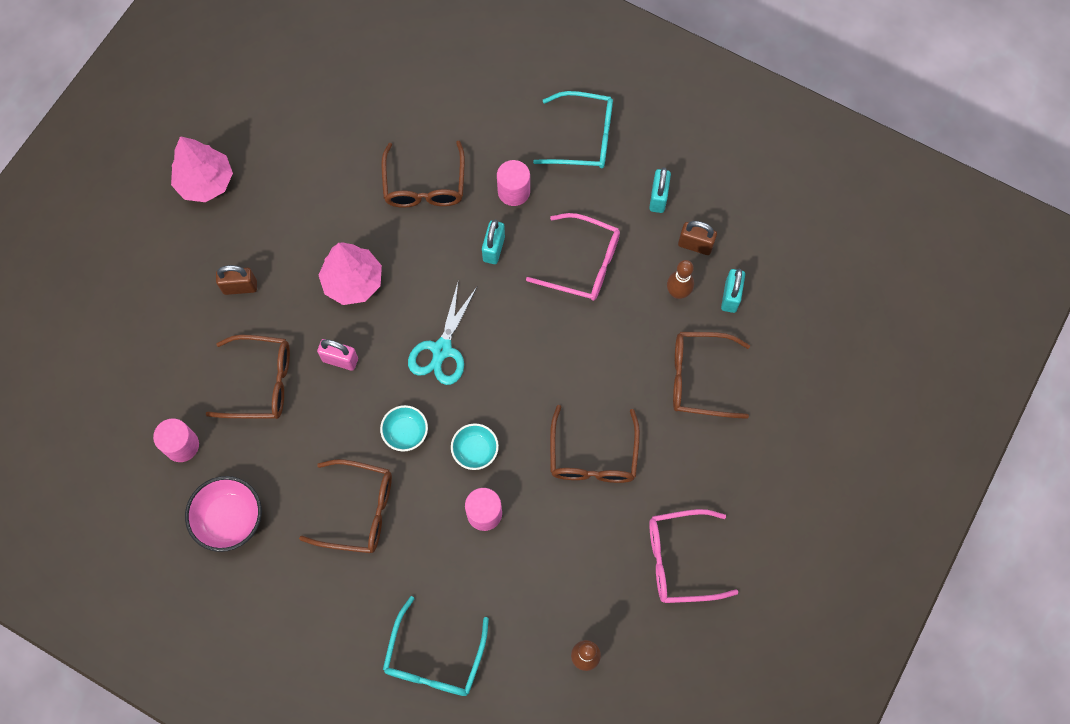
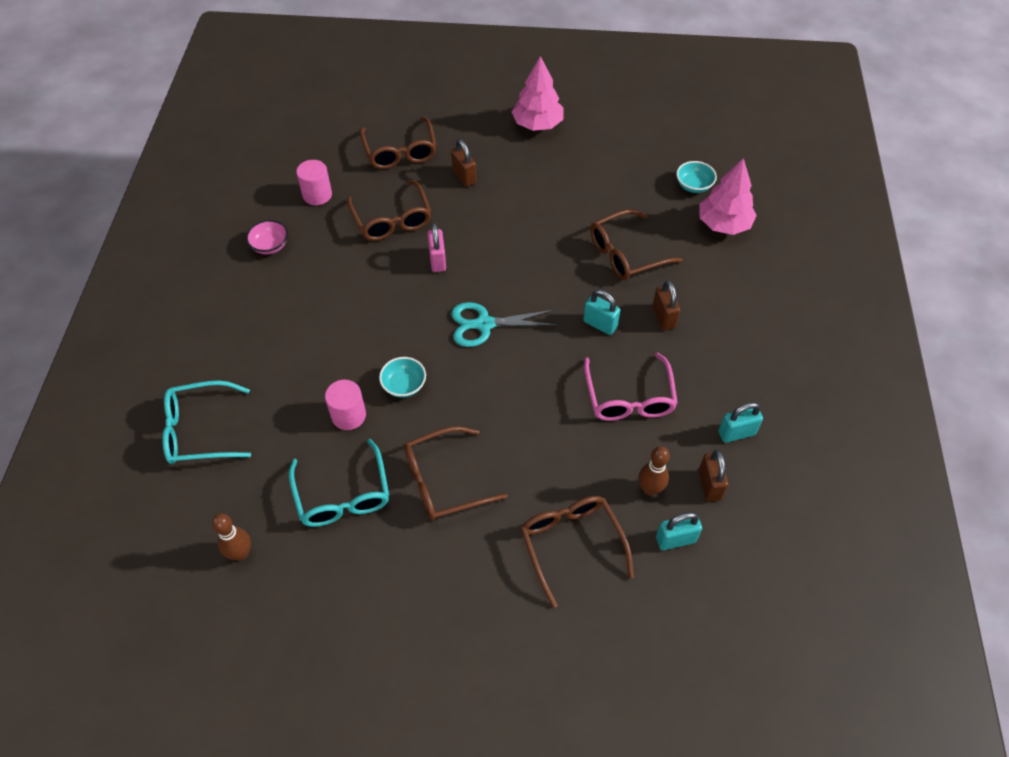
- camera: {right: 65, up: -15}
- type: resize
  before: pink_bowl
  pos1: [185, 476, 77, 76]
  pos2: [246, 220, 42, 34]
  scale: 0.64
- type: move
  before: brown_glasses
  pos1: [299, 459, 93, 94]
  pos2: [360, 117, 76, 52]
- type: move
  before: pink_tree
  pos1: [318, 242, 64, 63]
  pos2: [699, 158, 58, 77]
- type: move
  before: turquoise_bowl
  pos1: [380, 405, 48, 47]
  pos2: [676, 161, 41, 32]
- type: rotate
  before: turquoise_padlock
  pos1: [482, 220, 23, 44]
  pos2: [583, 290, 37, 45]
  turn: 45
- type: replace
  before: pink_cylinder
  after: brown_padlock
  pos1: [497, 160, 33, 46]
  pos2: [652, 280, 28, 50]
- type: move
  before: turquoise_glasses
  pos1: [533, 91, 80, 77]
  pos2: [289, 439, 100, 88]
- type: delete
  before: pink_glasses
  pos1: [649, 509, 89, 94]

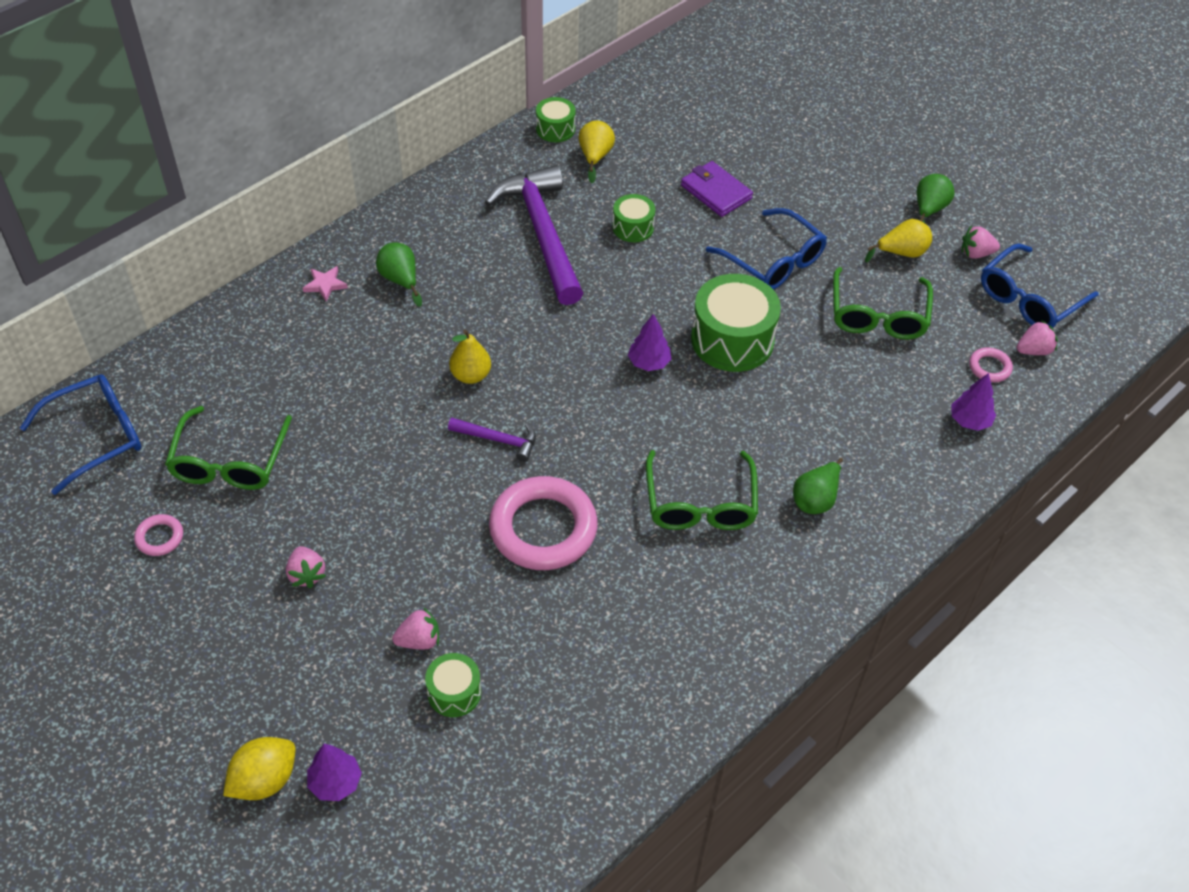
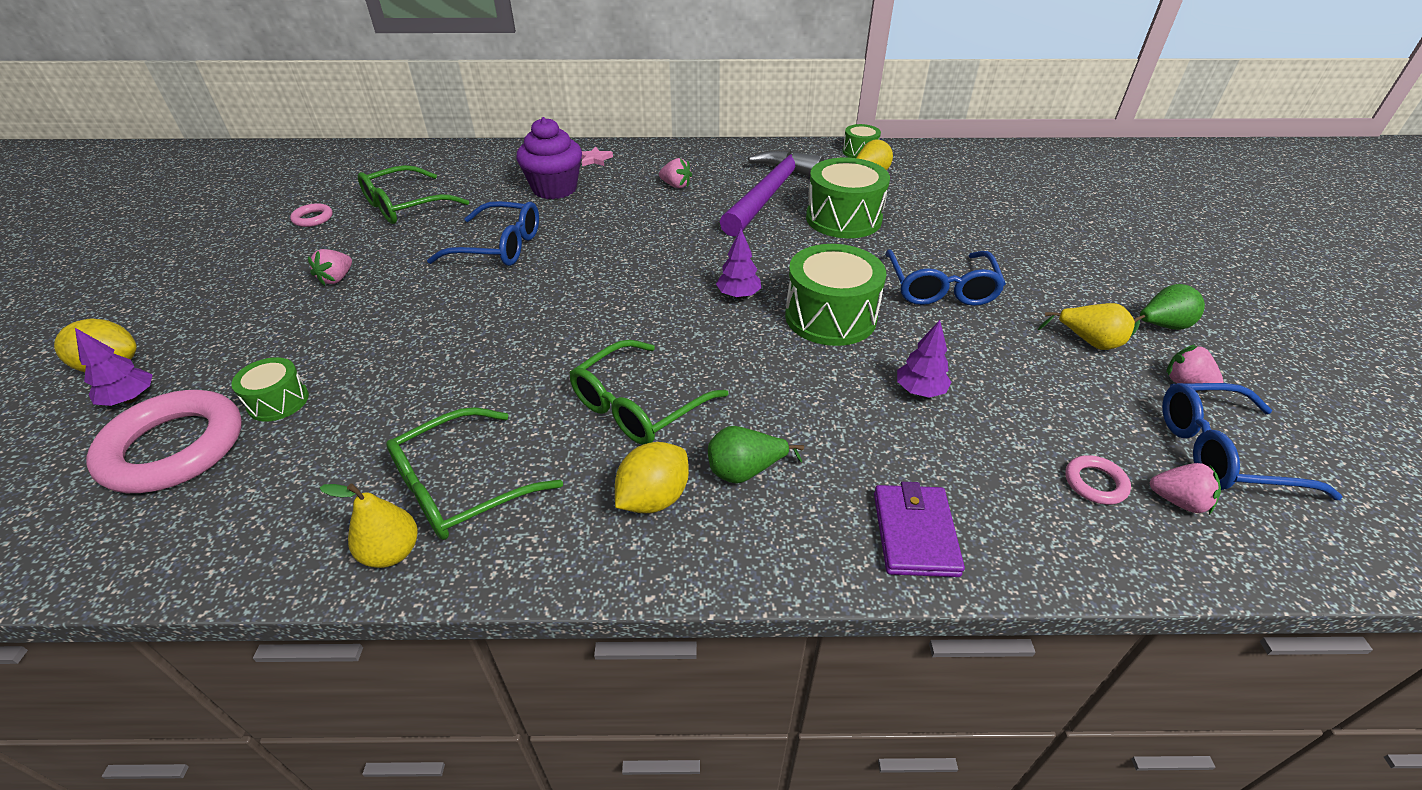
- camera: {right: 45, up: -10}
- type: move
  before: blue_glasses
  pos1: [20, 374, 121, 121]
  pos2: [427, 201, 112, 65]
- type: delete
  before: green_pear
  pos1: [376, 243, 46, 64]
- type: move
  before: pink_strawberry
  pos1: [392, 607, 47, 43]
  pos2: [659, 158, 33, 30]
- type: delete
  before: purple_hammer
  pos1: [448, 418, 88, 44]
- type: move
  before: yellow_pear
  pos1: [449, 330, 42, 54]
  pos2: [319, 483, 99, 85]
- type: move
  before: pink_ring
  pos1: [489, 476, 109, 94]
  pos2: [86, 390, 156, 103]
- type: resize
  before: green_drum
  pos1: [613, 194, 42, 48]
  pos2: [806, 157, 84, 81]
  scale: 1.87
- type: move
  before: purple_wallet
  pos1: [681, 161, 72, 56]
  pos2: [874, 482, 91, 95]
- type: move
  before: green_glasses
  pos1: [833, 267, 100, 72]
  pos2: [386, 407, 177, 133]
- type: move
  before: purple_tree
  pos1: [951, 373, 45, 58]
  pos2: [897, 320, 55, 78]
- type: insert
  after: purple_cupcake
  pos2: [516, 117, 66, 82]
- type: insert
  after: yellow_lemon
  pos2: [615, 442, 74, 71]

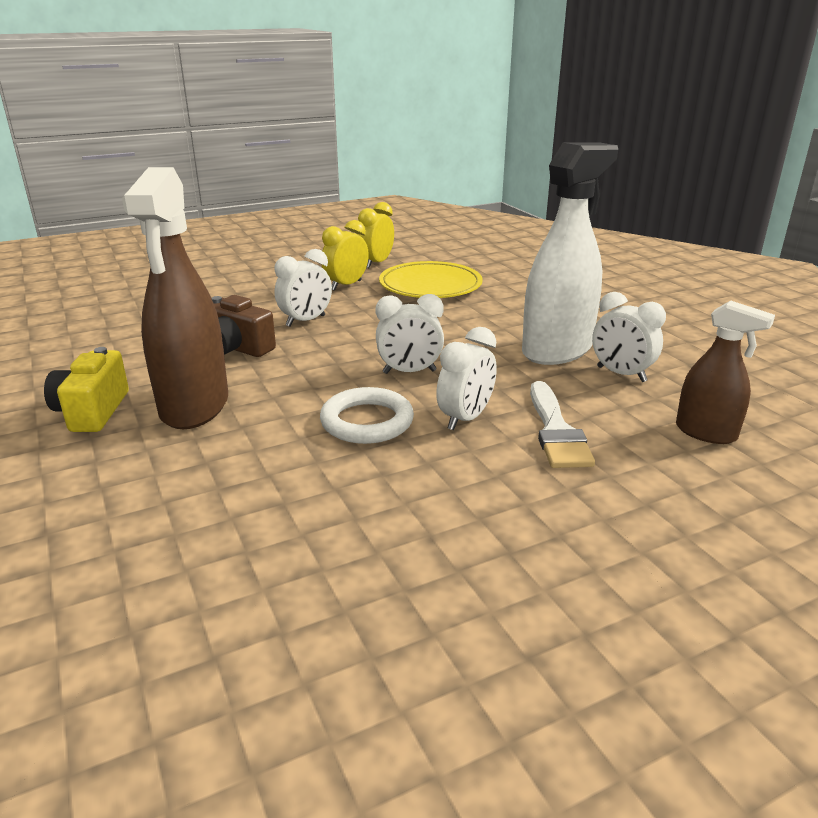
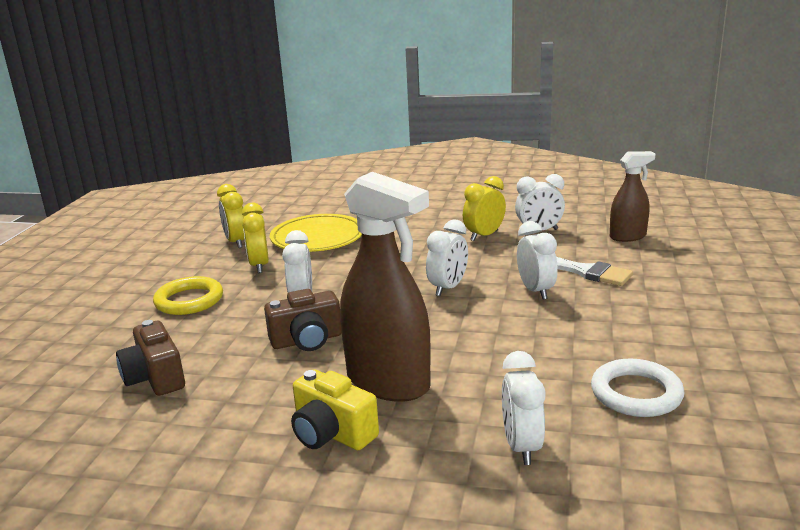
- camera: {right: -50, up: -5}
- type: move
  before: white_ring
  pos1: [320, 387, 94, 57]
  pos2: [591, 359, 93, 58]
- type: replace
  before: white_spray_bottle
  after: yellow_clock
  pos1: [522, 143, 96, 222]
  pos2: [463, 176, 43, 65]
- type: insert
  after: brown_camera
  pos2: [116, 320, 69, 76]
- type: insert
  after: yellow_ring
  pos2: [153, 276, 70, 39]
- type: insert
  after: white_clock
  pos2: [502, 351, 44, 114]

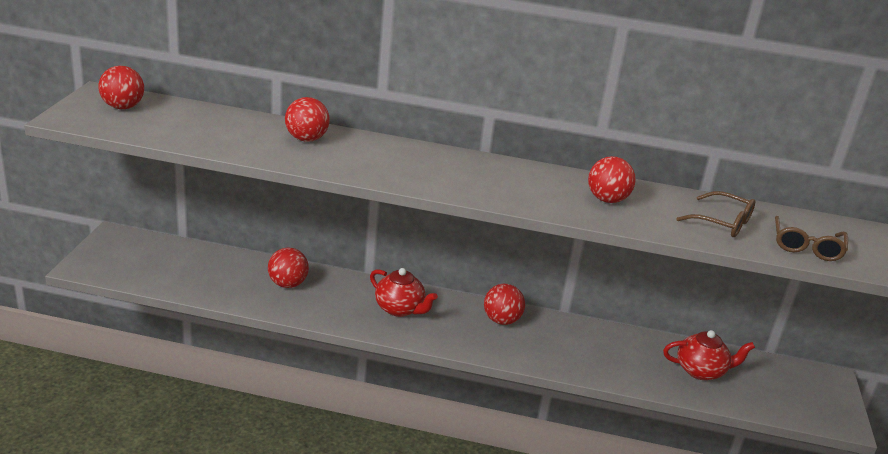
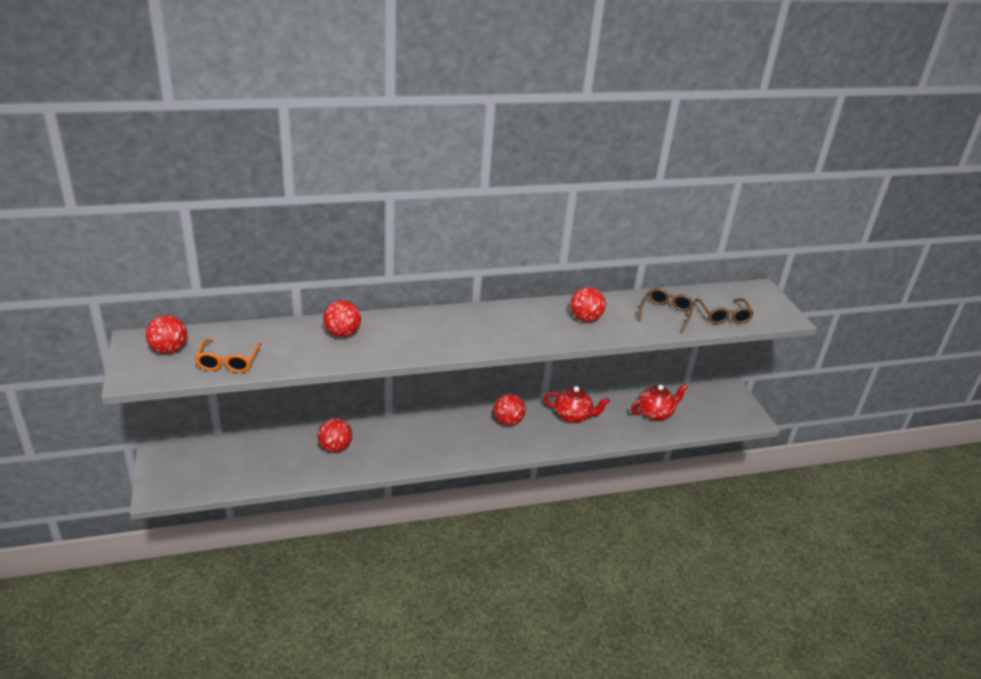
- camera: {right: -25, up: 5}
- type: move
  before: red_teapot
  pos1: [370, 268, 68, 49]
  pos2: [543, 386, 67, 37]
- type: rotate
  before: brown_glasses
  pos1: [676, 191, 79, 46]
  pos2: [637, 288, 57, 45]
  turn: -75
- type: insert
  after: orange_glasses
  pos2: [195, 339, 67, 34]

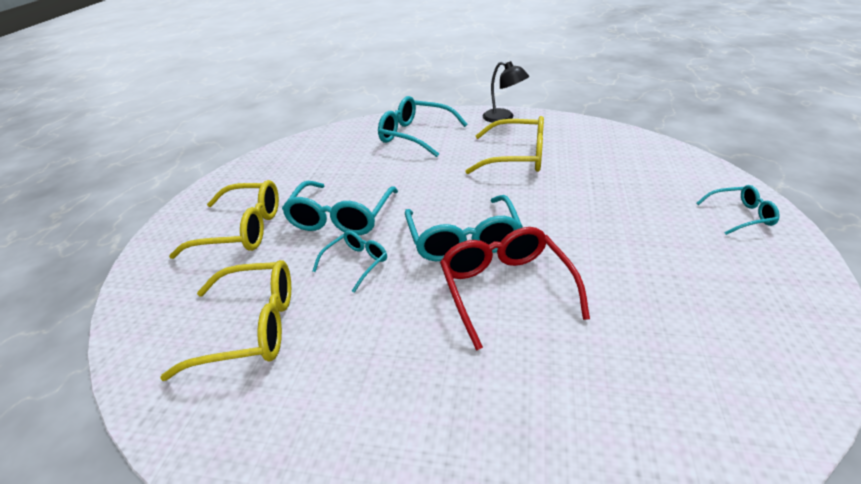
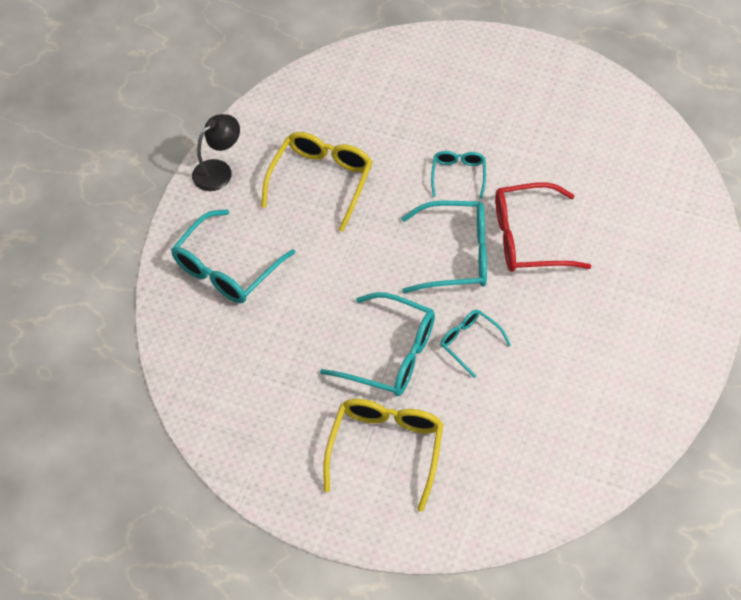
- camera: {right: -80, up: 20}
- type: delete
  before: yellow_glasses
  pos1: [160, 260, 131, 121]
- type: move
  before: turquoise_glasses
  pos1: [696, 185, 83, 50]
  pos2: [431, 151, 55, 48]

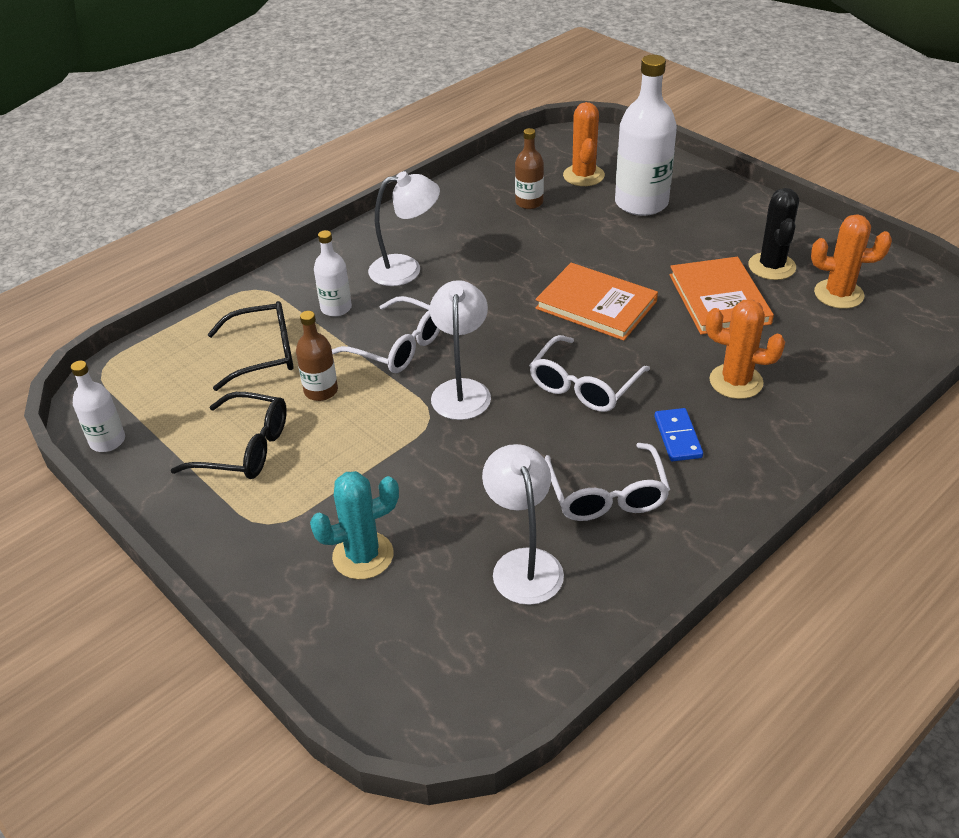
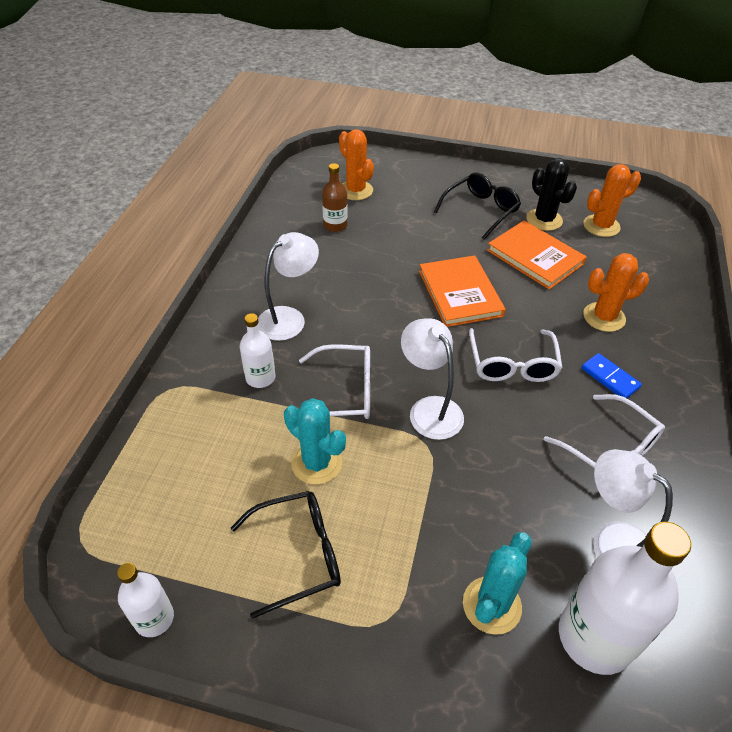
- camera: {right: -35, up: 5}
- type: move
  before: black_glasses
  pos1: [208, 301, 86, 90]
  pos2: [434, 173, 87, 67]
- type: replace
  before: brown_bottle
  after: turquoise_cactus
  pos1: [296, 311, 42, 90]
  pos2: [284, 398, 62, 87]
- type: rotate
  before: orange_book
  pos1: [535, 263, 123, 78]
  pos2: [419, 255, 87, 72]
  turn: 75
- type: move
  before: white_bottle
  pos1: [615, 55, 62, 161]
  pos2: [559, 522, 132, 153]

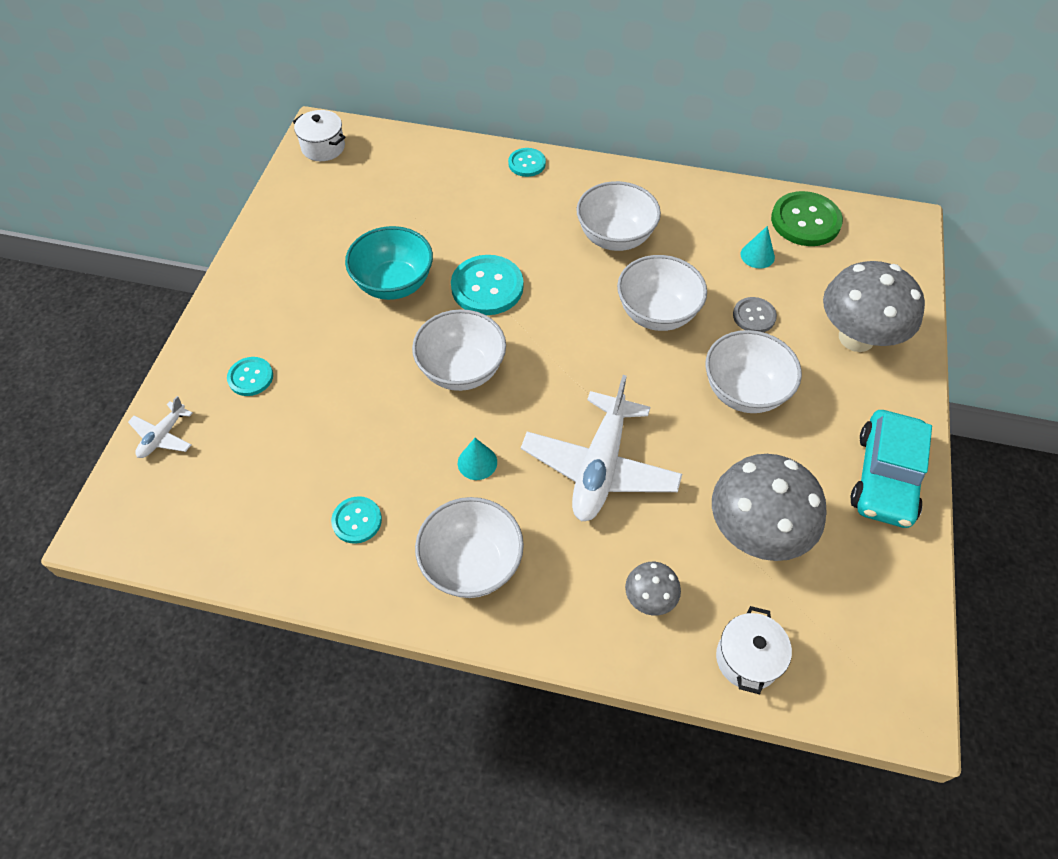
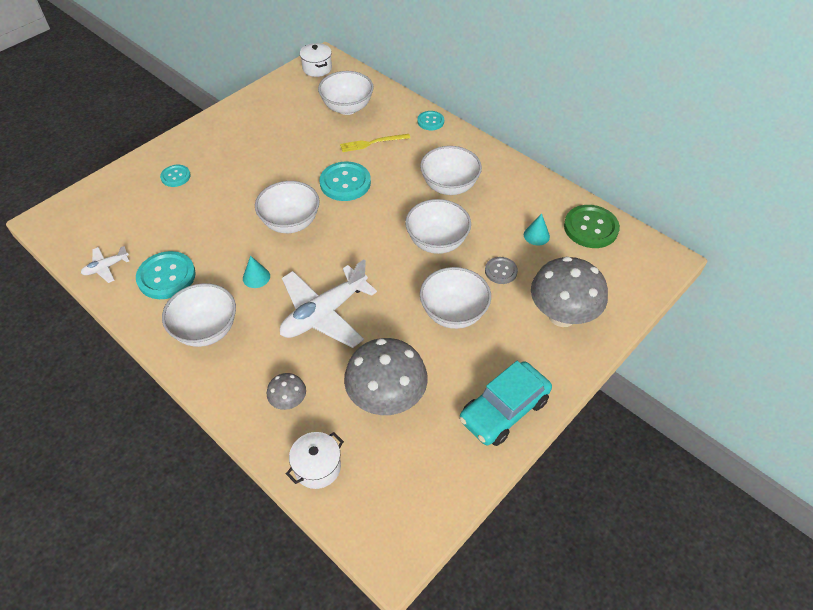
- camera: {right: 30, up: -5}
- type: move
  before: white_plane
  pos1: [128, 396, 65, 62]
  pos2: [81, 246, 48, 37]
- type: resize
  before: turquoise_button
  pos1: [331, 496, 51, 48]
  pos2: [136, 251, 60, 48]
  scale: 1.74
- type: delete
  before: turquoise_bowl
  pos1: [345, 226, 88, 74]
- type: insert
  after: white_bowl
  pos2: [318, 71, 56, 44]
- type: insert
  after: yellow_fork
  pos2: [340, 134, 70, 18]

